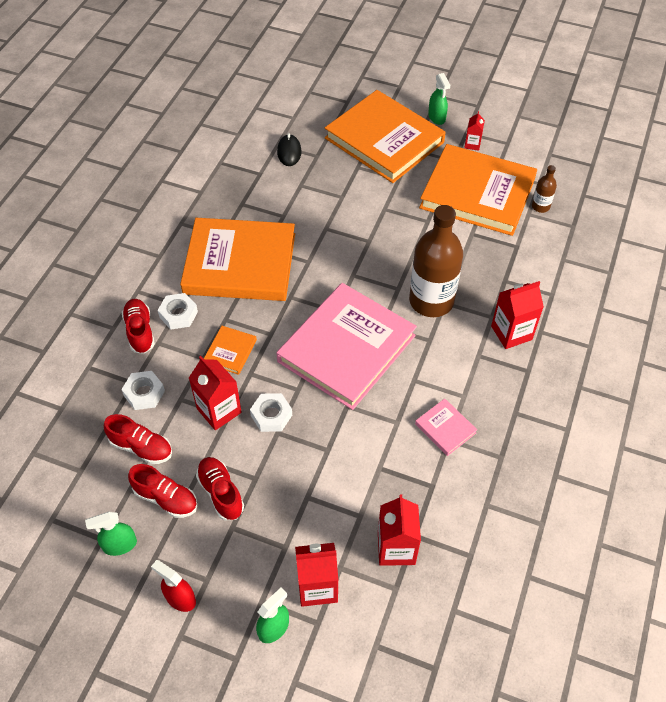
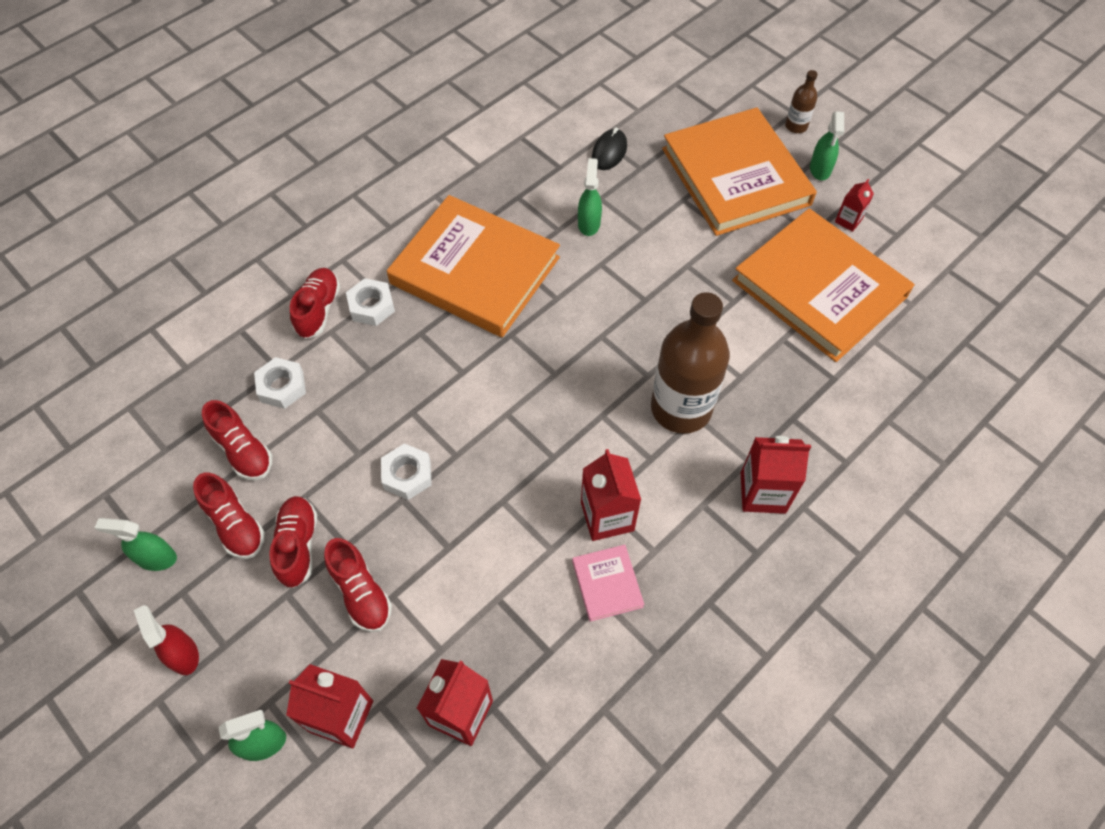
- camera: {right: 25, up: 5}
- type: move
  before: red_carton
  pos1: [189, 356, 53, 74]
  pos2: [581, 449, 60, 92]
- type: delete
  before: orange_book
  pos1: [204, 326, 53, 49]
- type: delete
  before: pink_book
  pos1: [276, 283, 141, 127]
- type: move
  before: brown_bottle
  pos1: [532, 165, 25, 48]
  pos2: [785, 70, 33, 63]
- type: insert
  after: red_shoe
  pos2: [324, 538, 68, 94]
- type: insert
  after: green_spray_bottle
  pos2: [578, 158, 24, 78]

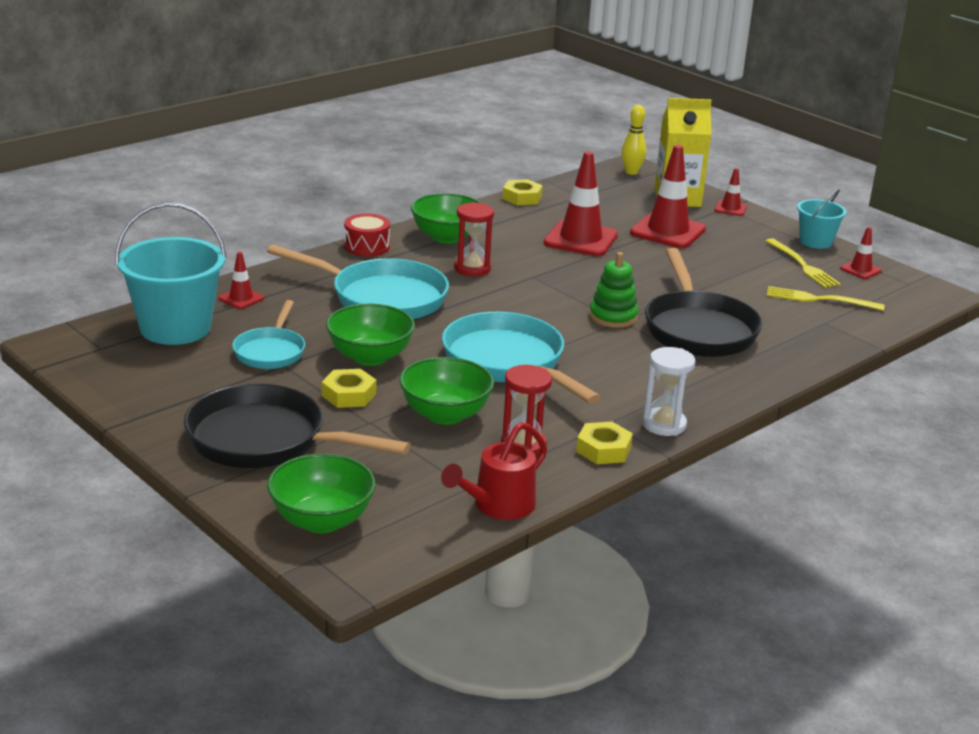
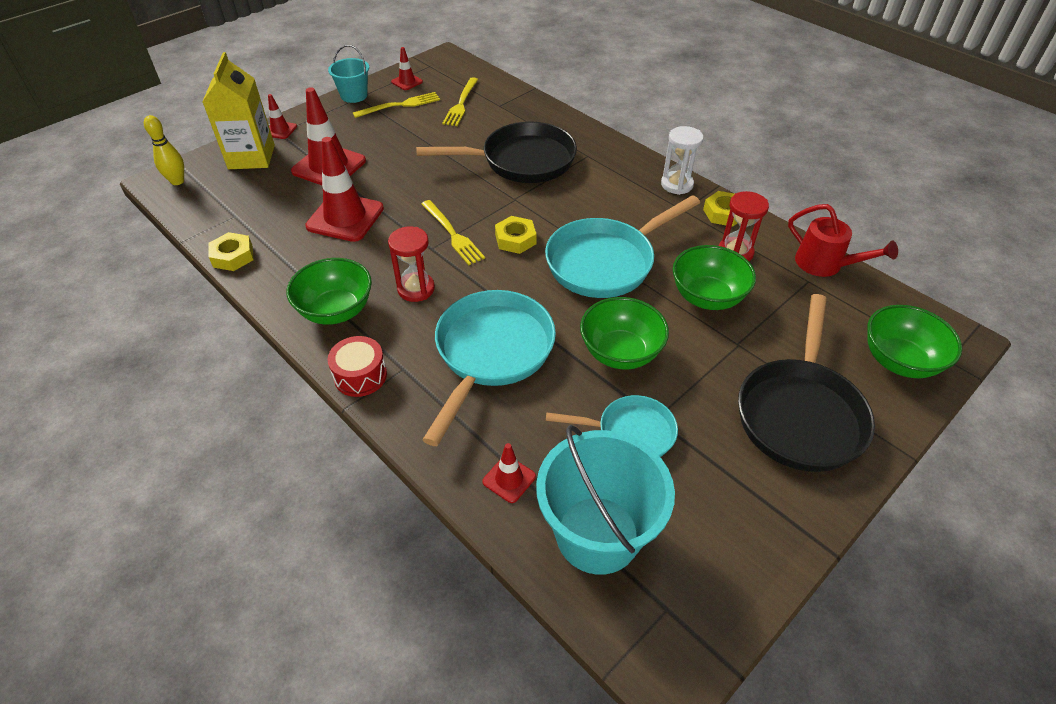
- camera: {right: -90, up: 20}
- type: move
  before: yellow_nut
  pos1: [322, 369, 54, 39]
  pos2: [495, 216, 42, 38]
- type: delete
  before: green_stacking_toy
  pos1: [589, 252, 49, 76]
- type: insert
  after: yellow_fork
  pos2: [421, 200, 64, 65]

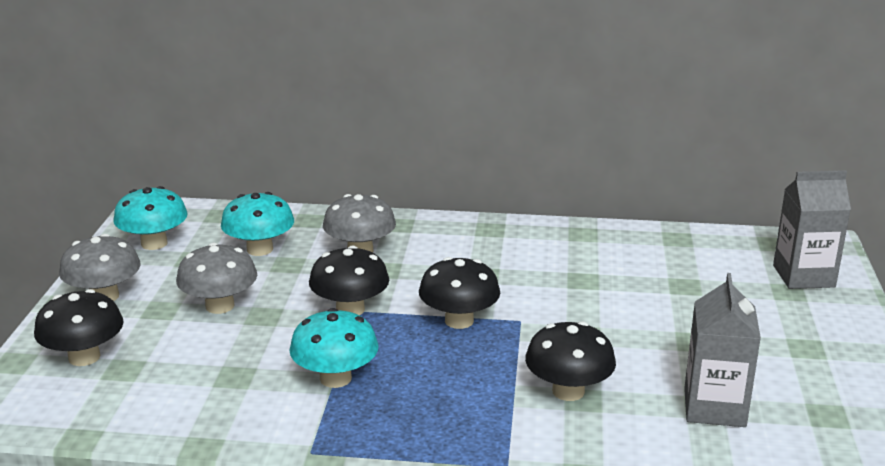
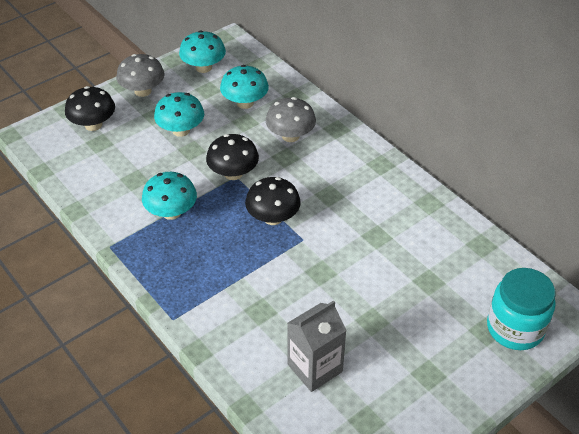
- camera: {right: 45, up: 20}
- type: recolor
  before: grey_mushroom
  after: turquoise_mushroom
  pos1: [176, 243, 81, 71]
  pos2: [154, 92, 50, 45]
- type: delete
  before: black_mushroom
  pos1: [525, 321, 91, 80]
- type: replace
  before: grey_carton
  after: turquoise_jar
  pos1: [773, 170, 78, 119]
  pos2: [487, 268, 69, 82]

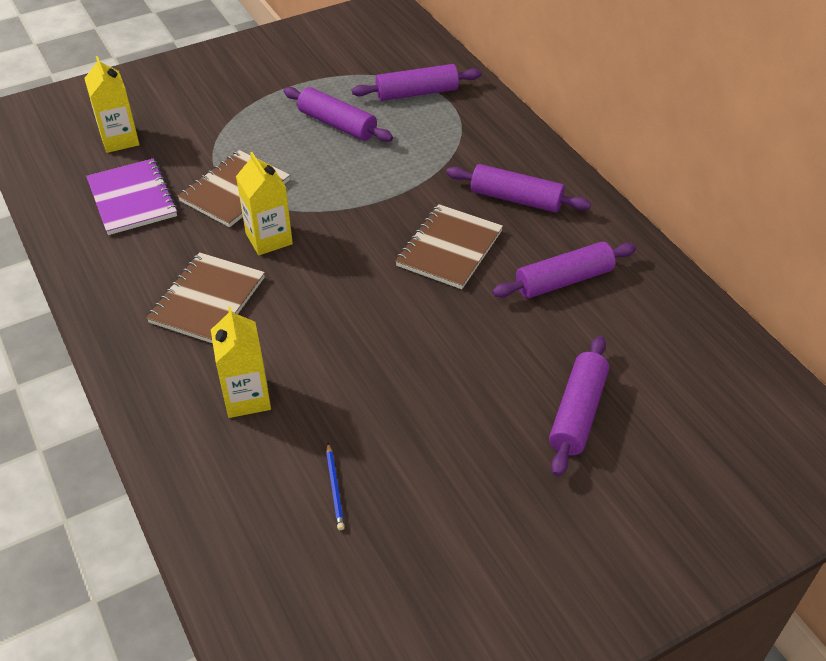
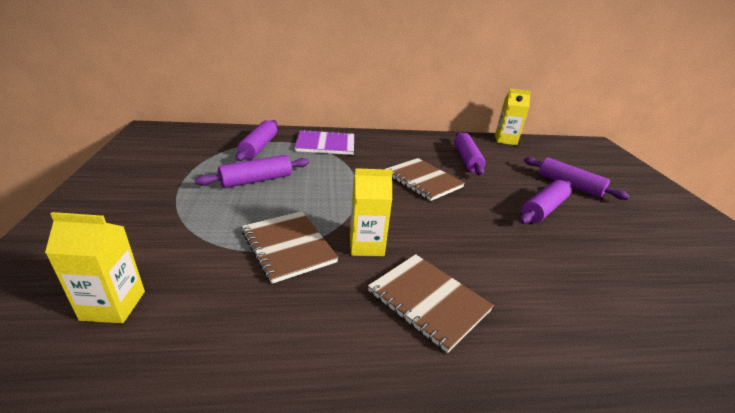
- camera: {right: -70, up: -15}
- type: move
  before: purple_notebook
  pos1: [86, 158, 92, 77]
  pos2: [294, 129, 60, 26]
- type: move
  before: yellow_carton
  pos1: [211, 307, 60, 111]
  pos2: [495, 89, 36, 56]
- type: delete
  before: blue_pencil
  pos1: [326, 443, 19, 87]
- type: move
  before: purple_rolling_pin
  pos1: [446, 164, 145, 48]
  pos2: [519, 180, 52, 44]

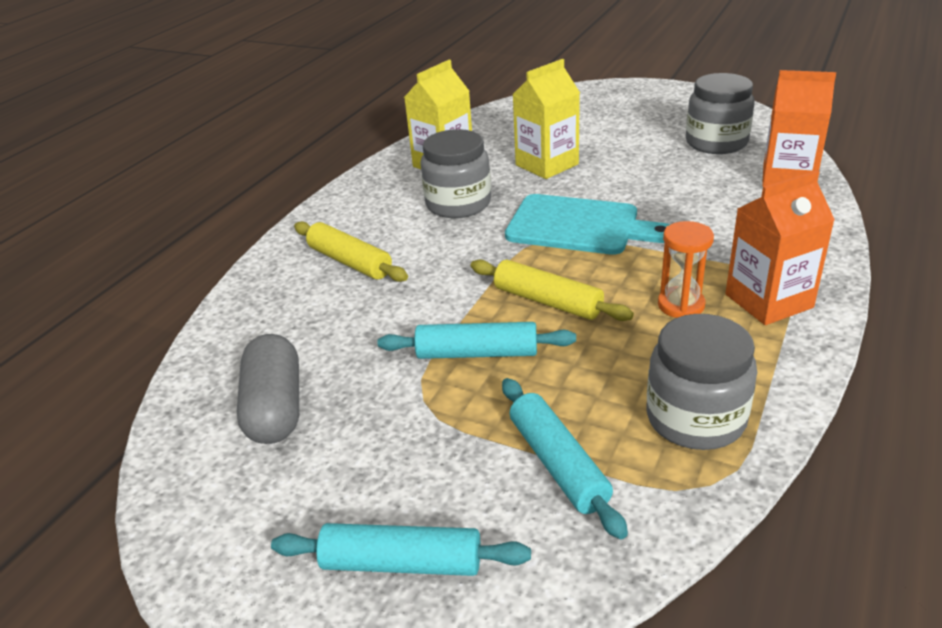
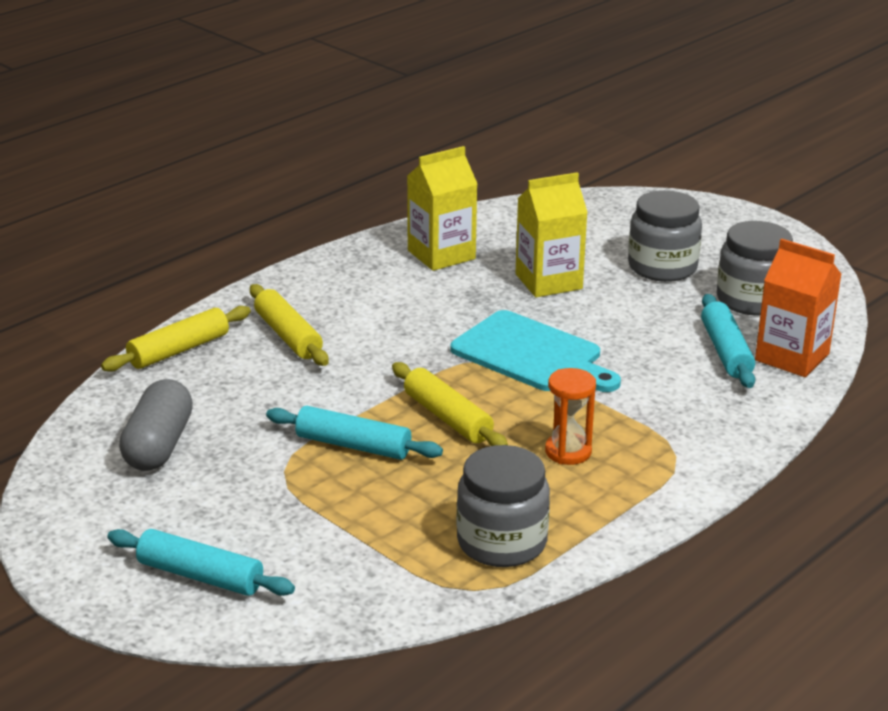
- camera: {right: 15, up: -5}
- type: move
  before: grey_jar
  pos1: [420, 129, 71, 89]
  pos2: [628, 190, 74, 92]
- type: move
  before: turquoise_rolling_pin
  pos1: [502, 378, 126, 161]
  pos2: [701, 294, 54, 94]
- type: delete
  before: orange_carton
  pos1: [725, 170, 110, 155]
- type: insert
  after: yellow_rolling_pin
  pos2: [101, 306, 150, 66]

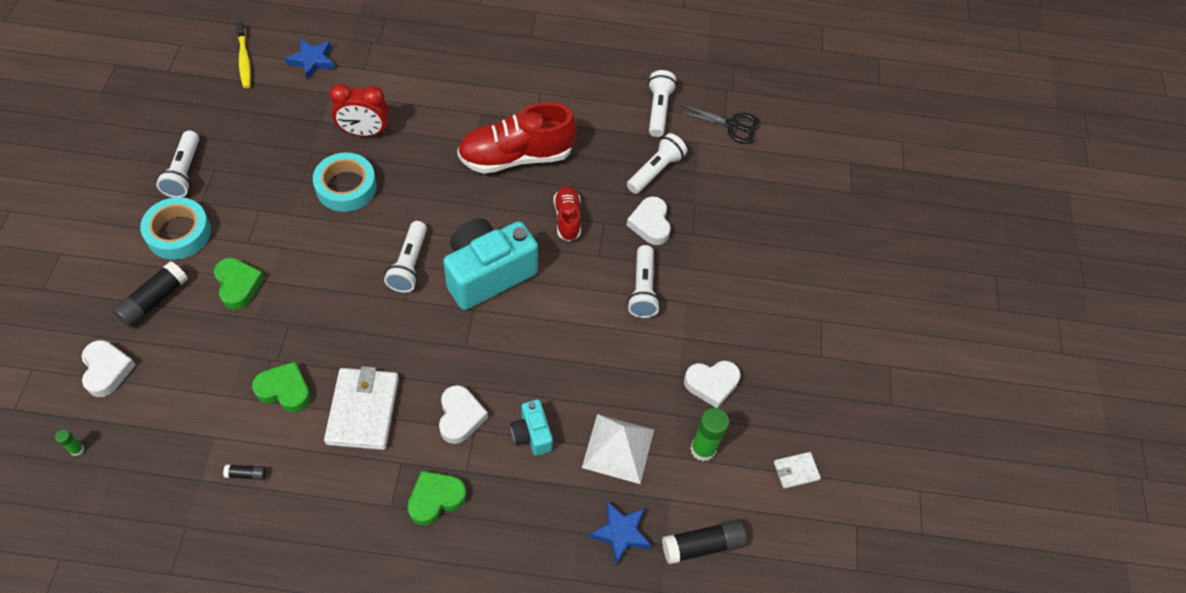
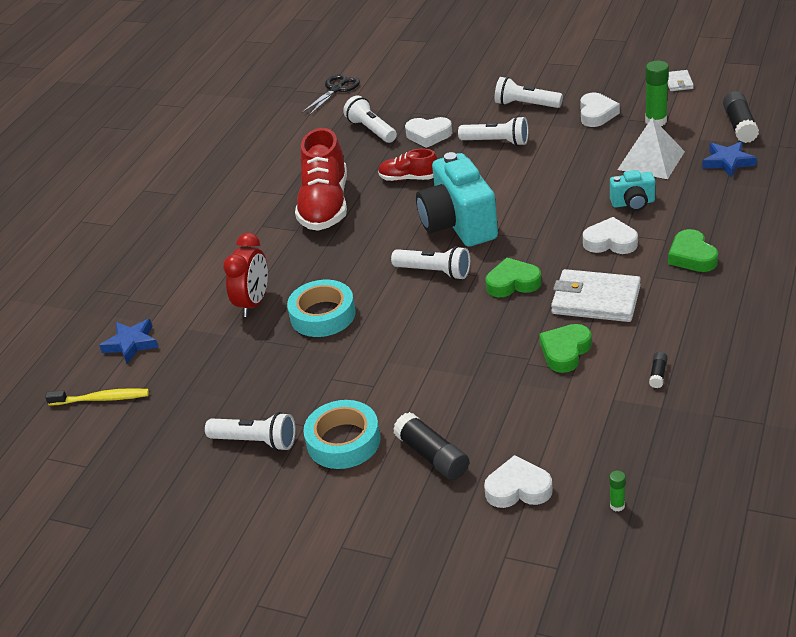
- camera: {right: -65, up: -20}
- type: move
  before: green_heart
  pos1: [214, 258, 50, 52]
  pos2: [486, 258, 55, 39]
- type: move
  before: white_flashlight
  pos1: [648, 70, 29, 67]
  pos2: [495, 77, 68, 31]

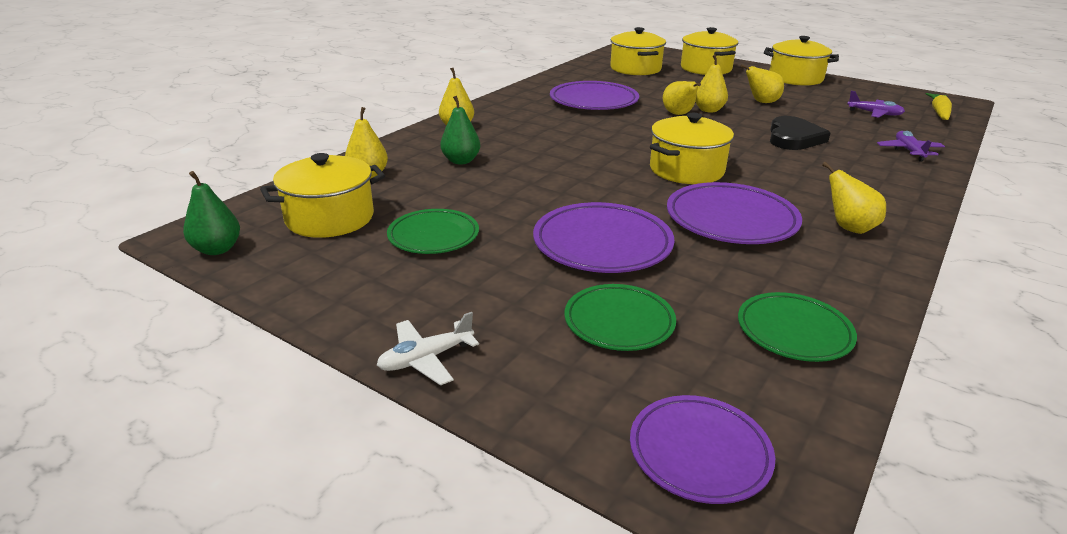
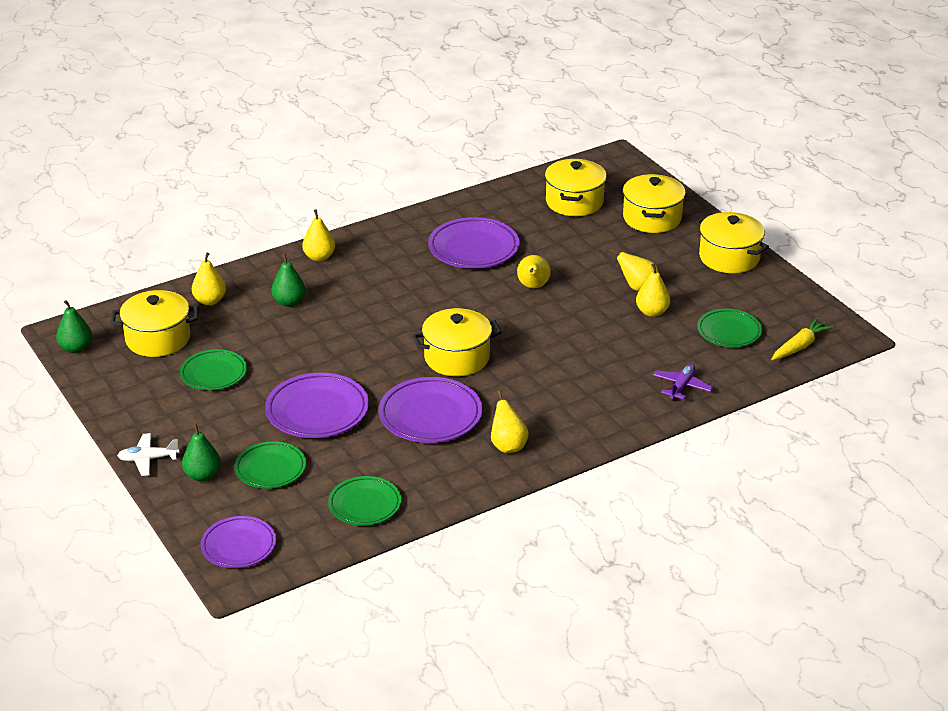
- camera: {right: 25, up: 5}
- type: move
  before: yellow_pear
  pos1: [695, 54, 33, 59]
  pos2: [636, 263, 34, 54]
- type: delete
  before: black_heart
  pos1: [770, 116, 61, 34]
- type: replace
  before: purple_plane
  after: green_plate
  pos1: [847, 91, 58, 27]
  pos2: [697, 309, 65, 38]
- type: insert
  after: green_pear
  pos2: [182, 424, 39, 58]

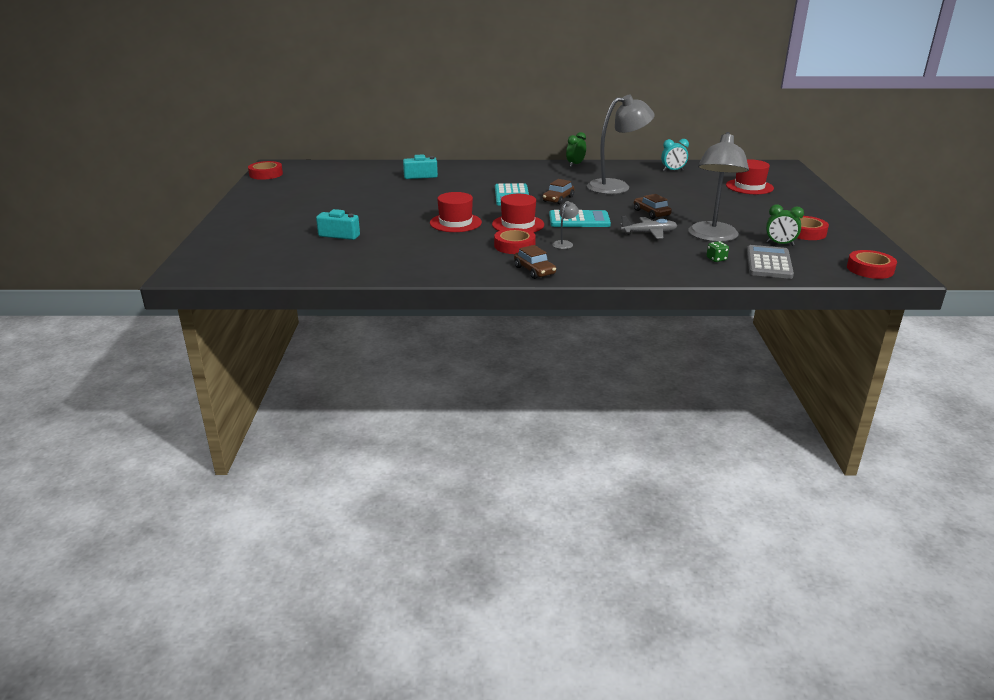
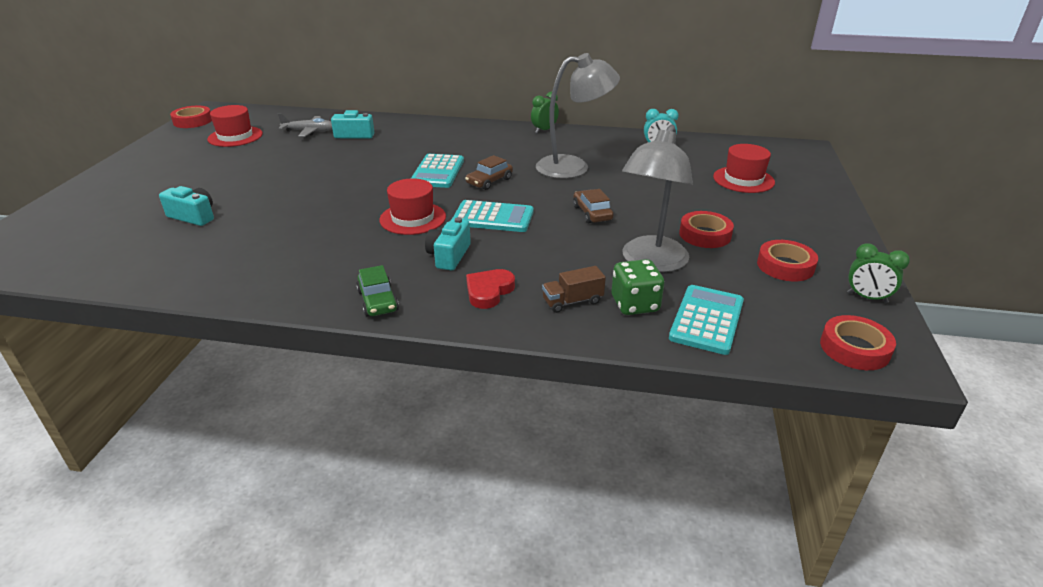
- camera: {right: 10, up: 5}
- type: move
  before: red_hat
  pos1: [430, 192, 52, 40]
  pos2: [207, 105, 56, 42]
- type: move
  before: red_tape
  pos1: [494, 228, 42, 26]
  pos2: [679, 211, 55, 37]
- type: recolor
  before: brown_car
  after: green_car
  pos1: [514, 245, 42, 34]
  pos2: [356, 265, 43, 52]
- type: replace
  before: grey_lamp
  after: turquoise_camera
  pos1: [552, 201, 27, 48]
  pos2: [425, 217, 46, 54]
- type: move
  before: grey_plane
  pos1: [620, 216, 57, 23]
  pos2: [278, 113, 54, 24]
- type: resize
  before: green_dice
  pos1: [706, 241, 23, 21]
  pos2: [612, 259, 52, 56]
  scale: 1.84
- type: recolor
  before: grey_calculator
  after: turquoise_calculator
  pos1: [747, 245, 47, 34]
  pos2: [669, 285, 75, 70]
- type: move
  before: green_clock
  pos1: [766, 204, 38, 42]
  pos2: [847, 243, 63, 60]
- type: insert
  after: red_heart
  pos2: [466, 269, 49, 40]
- type: insert
  after: brown_truck
  pos2: [542, 266, 64, 47]

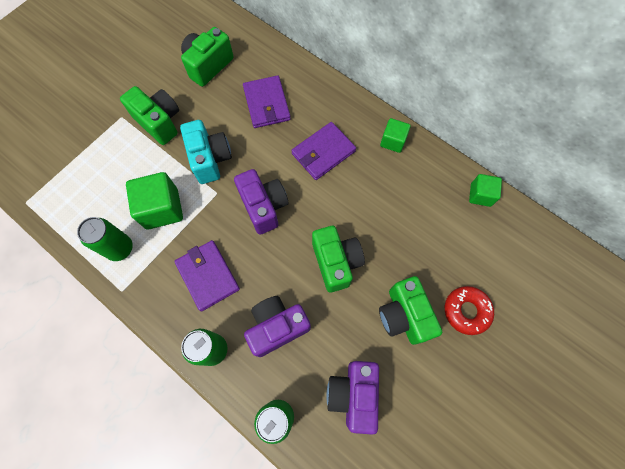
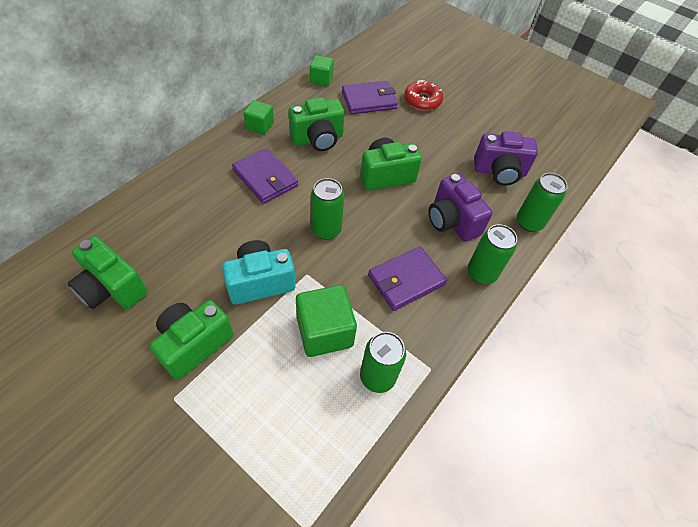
- camera: {right: -95, up: -15}
- type: replace
  before: purple_camera
  after: green_can
  pos1: [234, 169, 55, 66]
  pos2: [311, 178, 33, 62]
- type: move
  before: purple_wallet
  pos1: [243, 75, 48, 53]
  pos2: [342, 81, 56, 33]
- type: move
  before: green_camera
  pos1: [379, 276, 63, 69]
  pos2: [289, 97, 56, 54]

